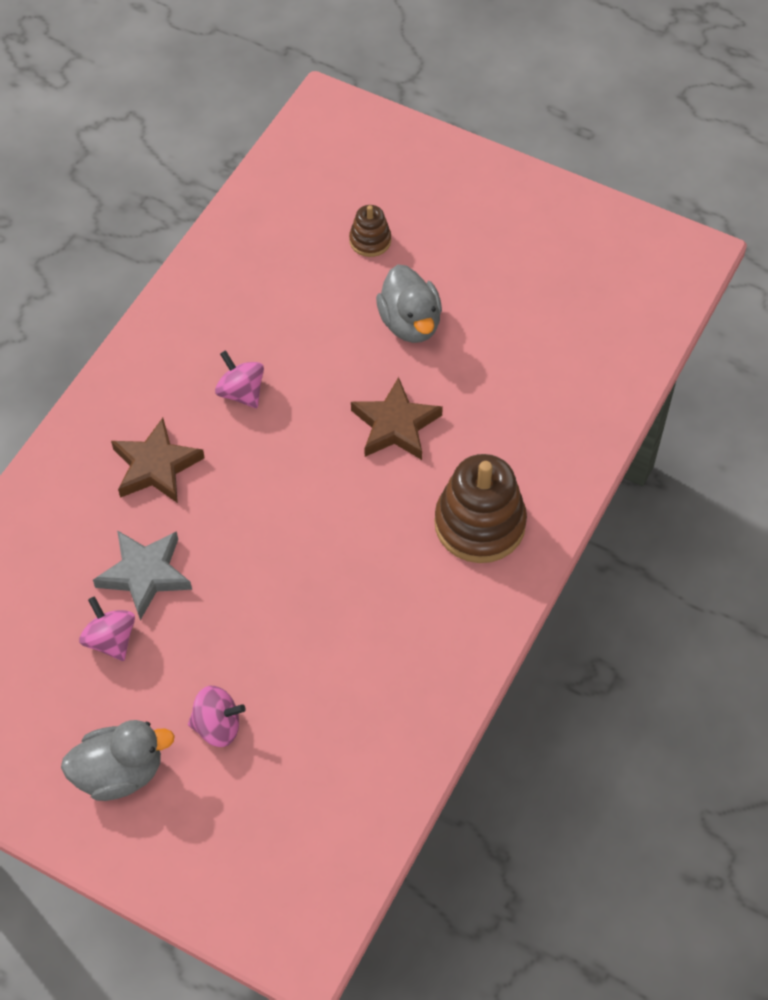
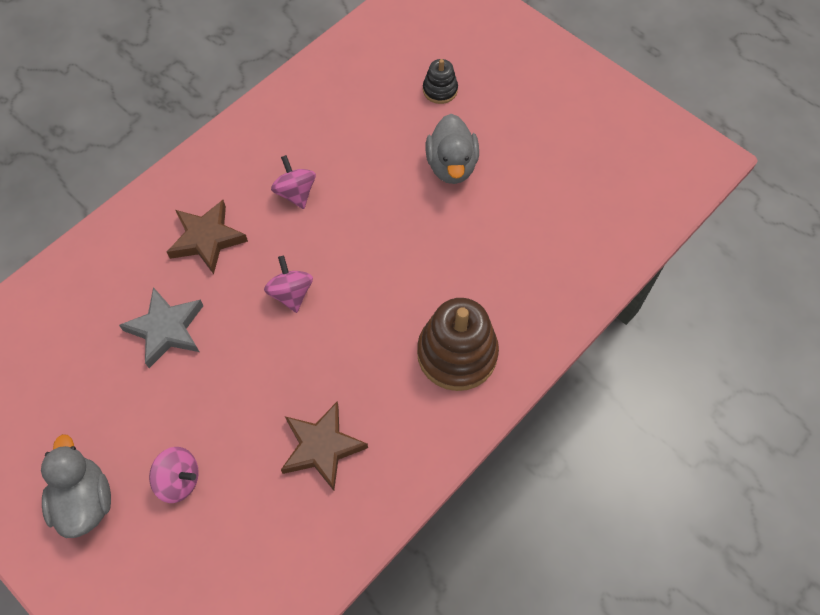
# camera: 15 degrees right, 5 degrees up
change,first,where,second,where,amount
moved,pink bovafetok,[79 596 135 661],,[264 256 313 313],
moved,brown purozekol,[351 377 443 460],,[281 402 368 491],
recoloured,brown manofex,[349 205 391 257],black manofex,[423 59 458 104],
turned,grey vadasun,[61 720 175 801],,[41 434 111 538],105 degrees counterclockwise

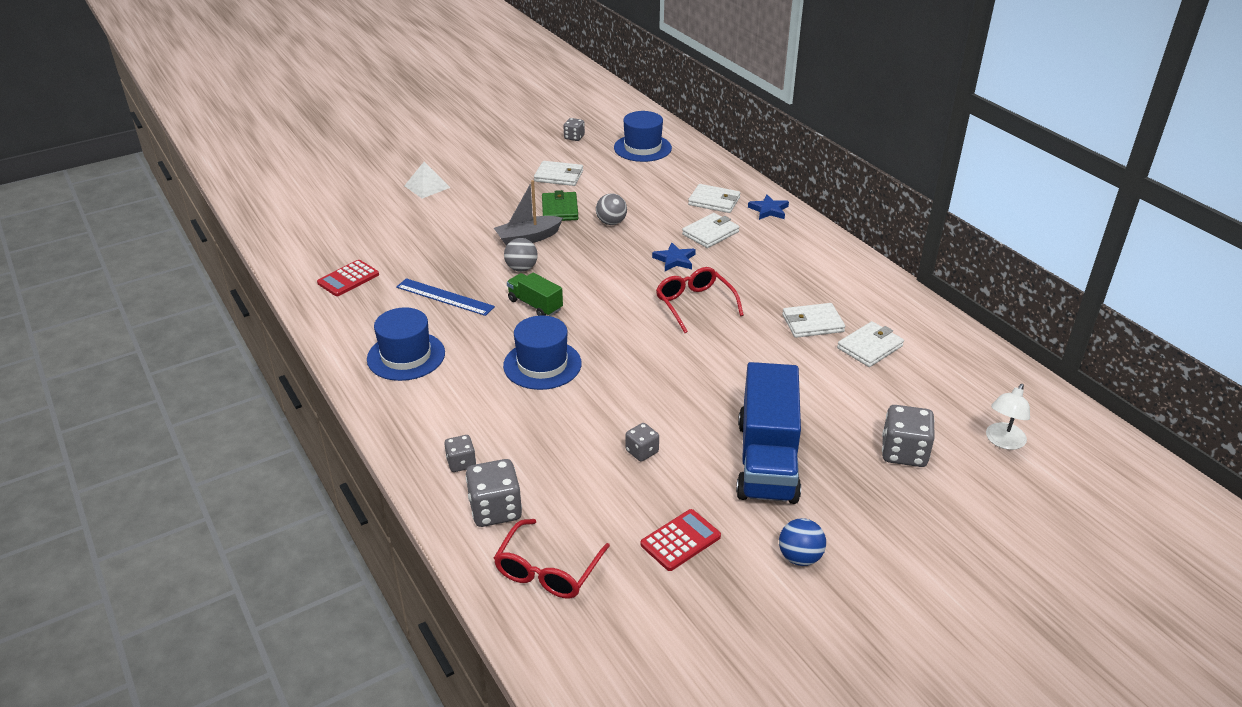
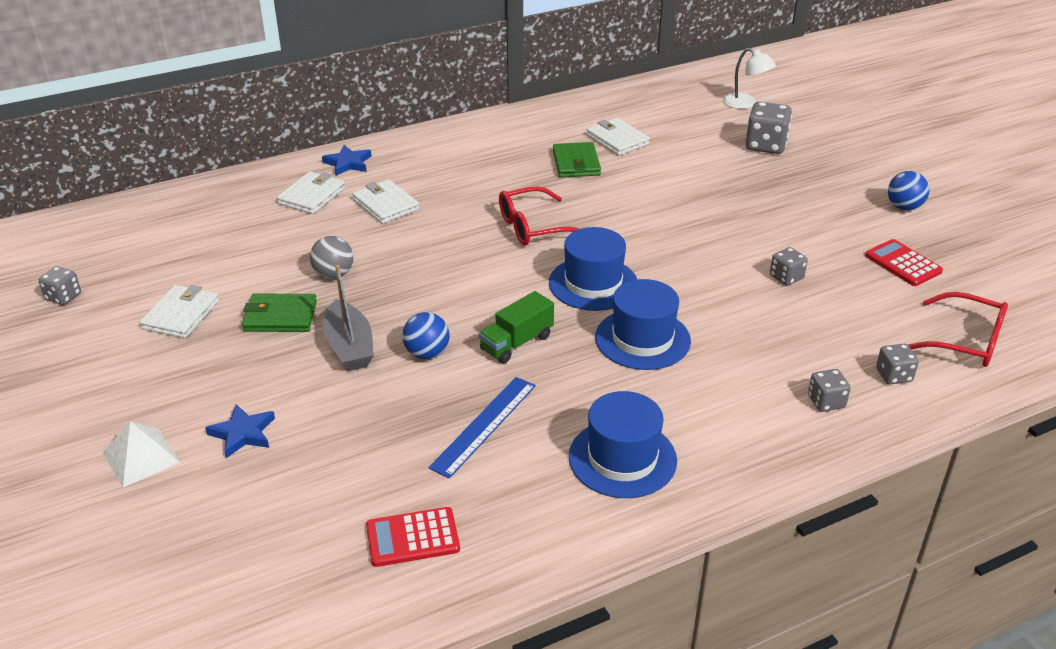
# camera: 85 degrees left, 0 degrees up
change,first,where,second,where,amount
removed,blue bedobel,[736 362 801 504],,,
moved,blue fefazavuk,[614 111 672 162],,[549 227 637 311],
moved,blue purozekol,[652 242 696 271],,[205 404 275 458],
recoloured,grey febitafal,[504 238 538 272],blue febitafal,[402 312 450 359],
recoloured,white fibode,[782 303 845 338],green fibode,[553 142 601 178],
turned,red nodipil,[317 260 379 296],,[366 507 460 567],120 degrees clockwise
resized,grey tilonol,[466 459 522 527],,[876 344 919 384],x0.58

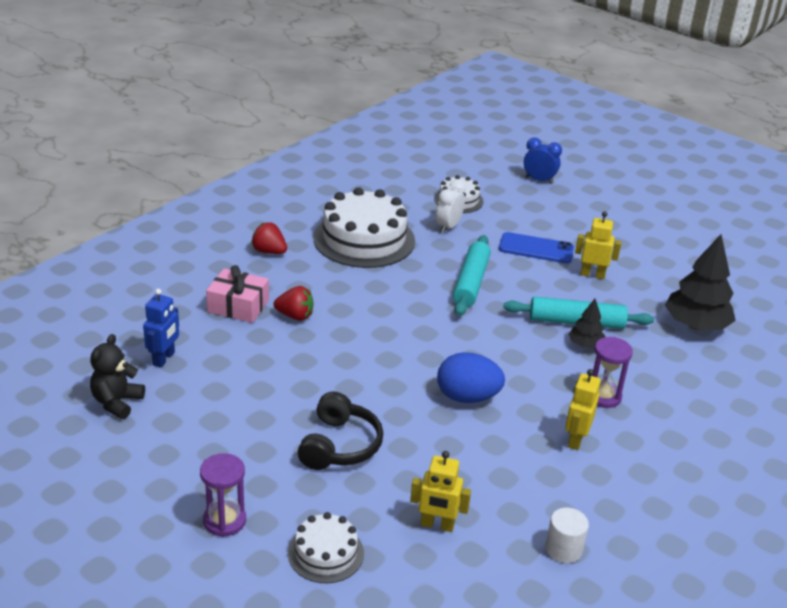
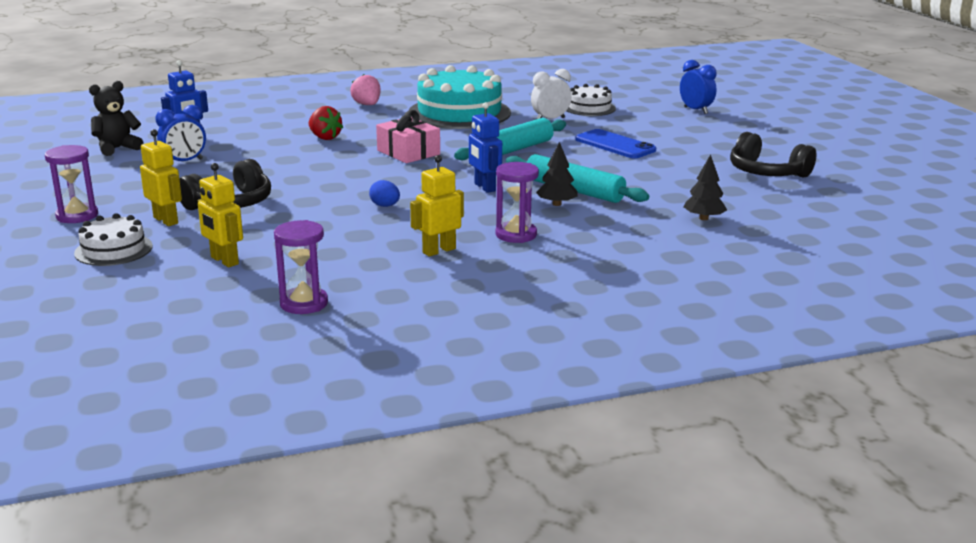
# camera: 35 degrees right, 10 degrees down
change,first,where,second,where,amount
added,,,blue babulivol,[155 105 206 161],
added,,,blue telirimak,[469 102 502 193],
added,,,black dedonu,[730 132 816 178],
moved,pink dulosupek,[206 265 269 323],,[376 110 440 163],
moved,yellow telirimak,[575 212 621 279],,[140 129 182 226],
replaced,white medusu,[545 508 589 563],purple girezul,[274 220 328 314],
recoloured,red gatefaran,[251 222 287 254],pink gatefaran,[350 74 381 105],
recoloured,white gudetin,[313 187 415 268],turquoise gudetin,[408 65 511 129],
resized,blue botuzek,[437 352 505 403],,[369 180 400 207],x0.50
resized,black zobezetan,[665 234 736 330],,[683 154 727 220],x0.52

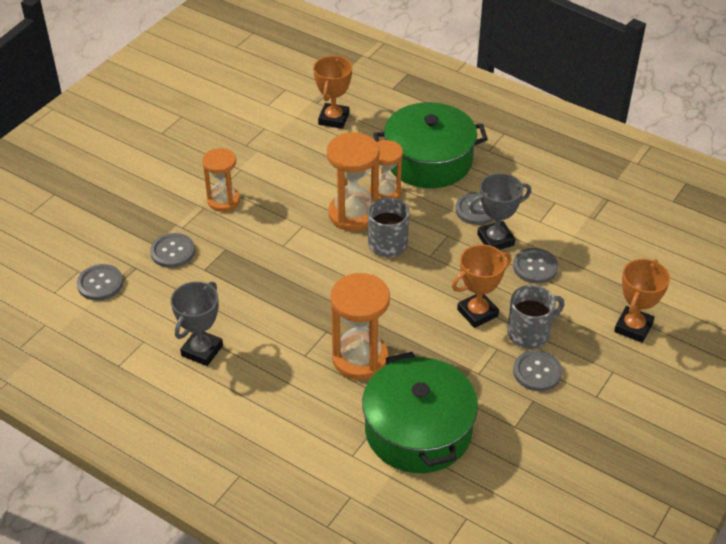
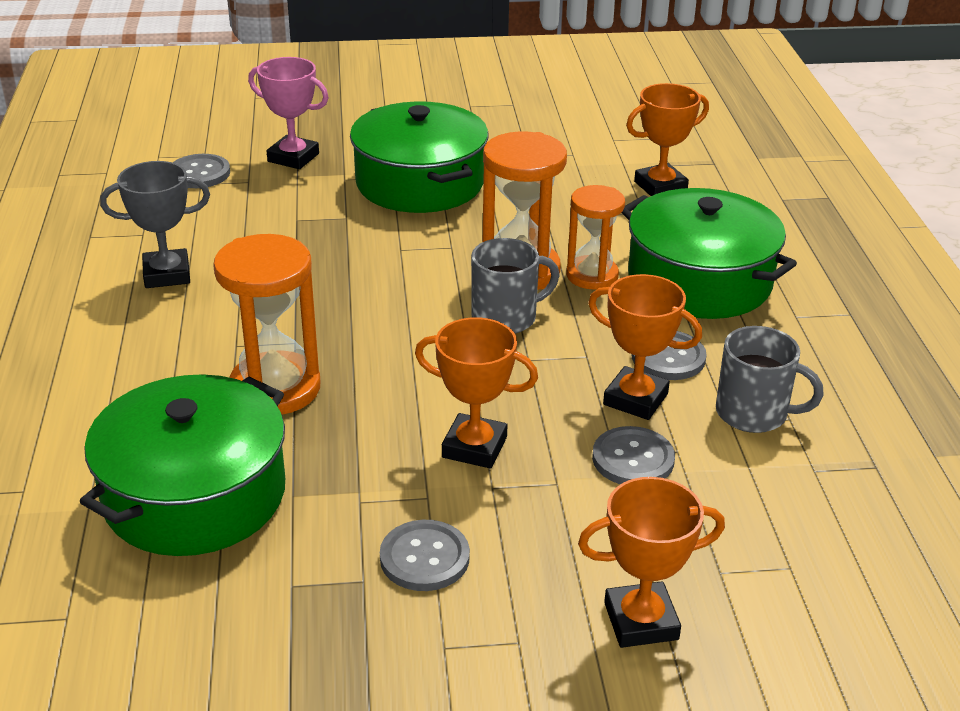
# camera: 50 degrees right, 10 degrees down
change,first,where,second,where,amount
removed,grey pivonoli,[150 233 195 268],,,
added,,,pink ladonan,[248 57 329 169],
moved,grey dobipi,[507 285 564 349],,[716 326 824 433],
replaced,orange girezul,[202 148 240 212],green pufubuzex,[350 101 488 213],
recoloured,grey ladonan,[469 173 531 250],orange ladonan,[588 274 702 420],

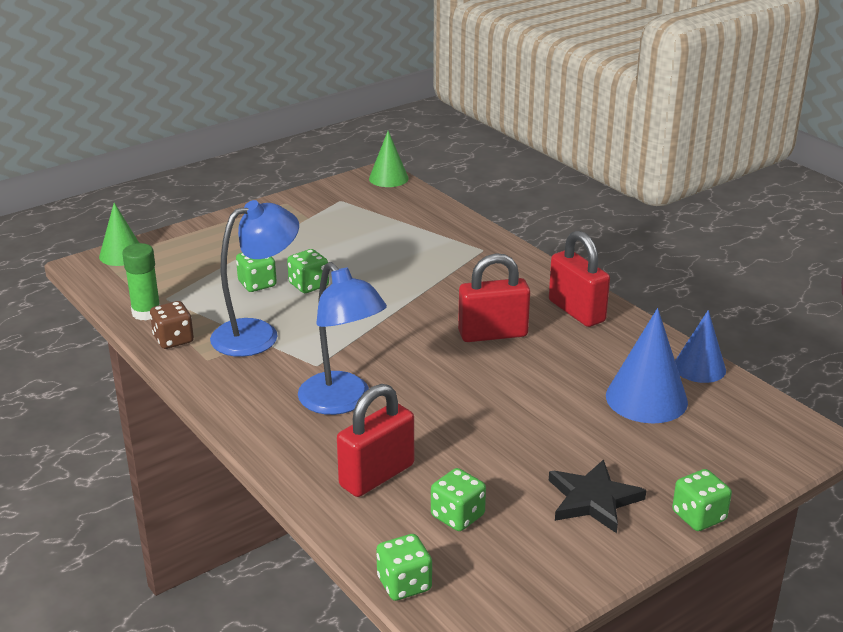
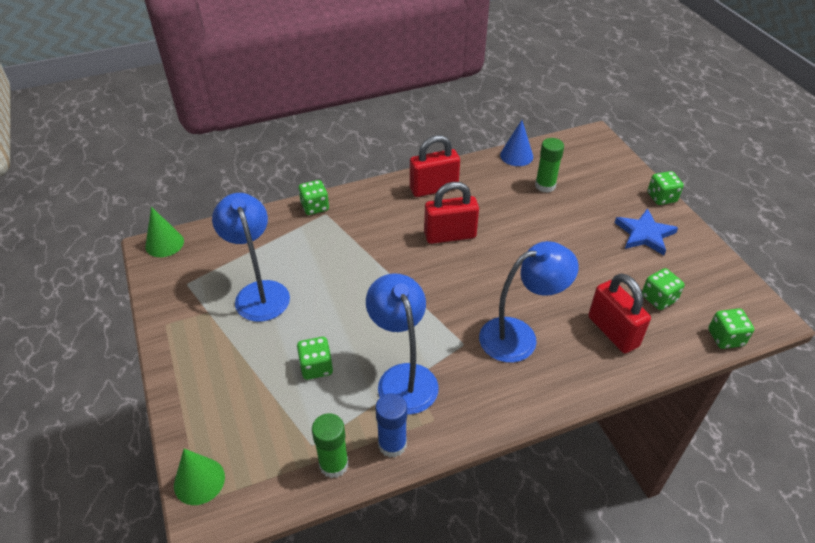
# camera: 75 degrees left, 15 degrees up
change,first,where,second,where,amount
added,,,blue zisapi,[212 193 290 322],
moved,green tilonol,[287 249 329 293],,[298 180 329 215],
replaced,brown tilonol,[150 301 194 349],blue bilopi,[375 393 407 457],
replaced,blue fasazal,[606 308 688 423],green bilopi,[535 138 564 193],
recoloured,black purozekol,[549 459 646 533],blue purozekol,[615 208 678 255],
turned,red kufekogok,[458 253 530 342],,[424 182 479 244],75 degrees clockwise

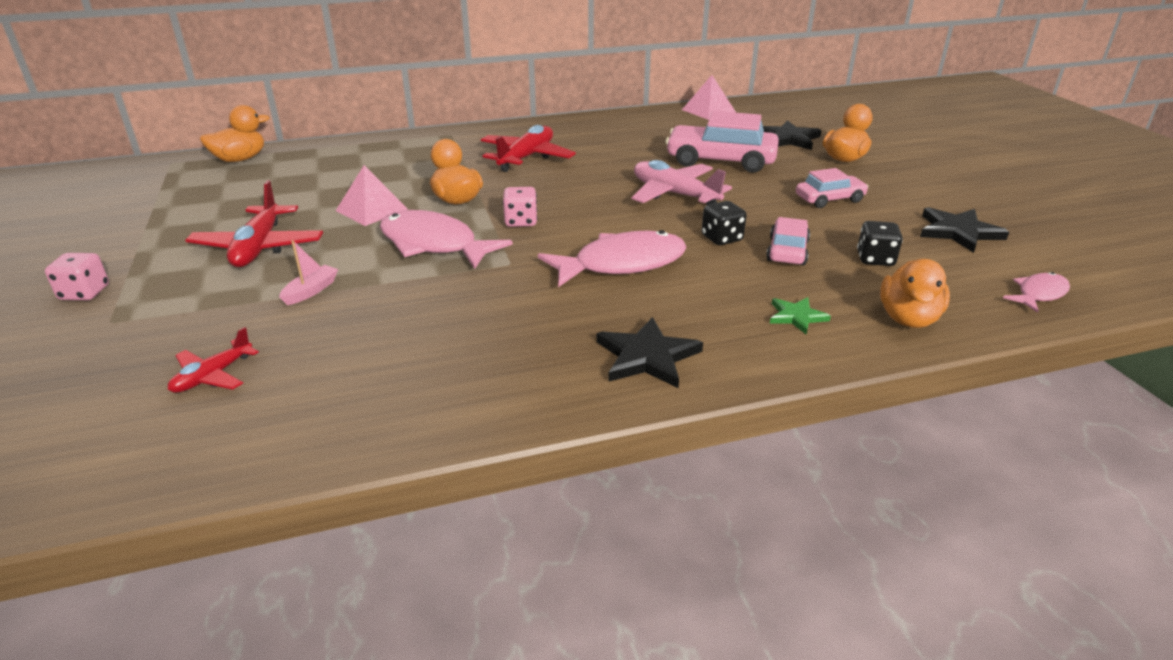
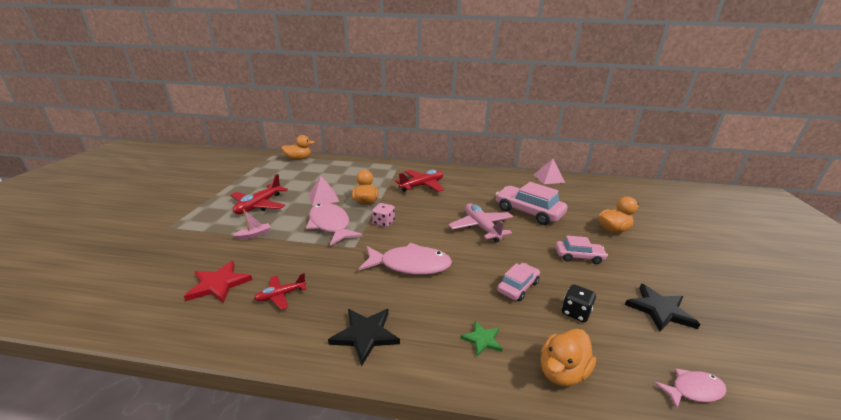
# camera: 25 degrees right, 5 degrees down
change,first,where,second,where,amount
removed,pink tilonol,[45 253 109 300],,,
removed,black tilonol,[702 201 747 245],,,
removed,black purozekol,[763 120 822 150],,,
added,,,red purozekol,[184 261 252 303],
moved,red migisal,[168 327 259 393],,[254 273 307 310],

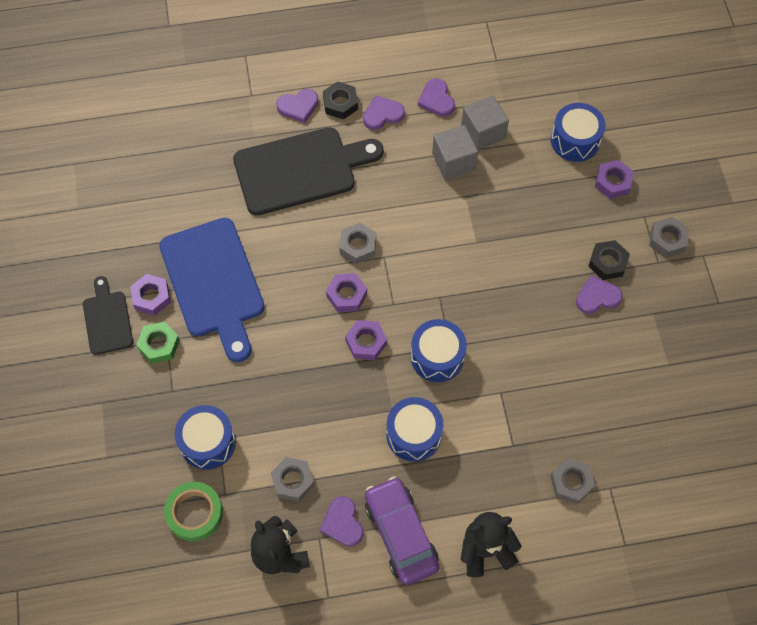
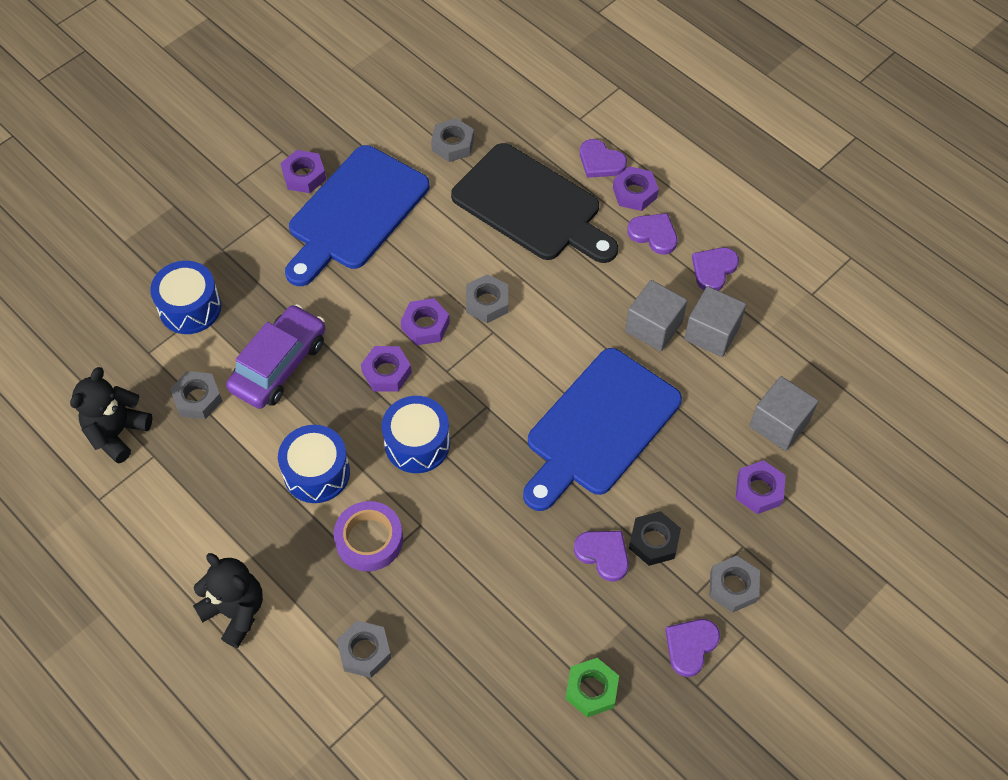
# camera: 55 degrees right, 5 degrees down
change,first,where,second,where,amount
removed,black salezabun,[83 276 133 355],,,
removed,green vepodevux,[164 482 223 542],,,
added,,,purple vepodevux,[334 501 403 571],
added,,,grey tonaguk,[431 118 474 162],
added,,,blue salezabun,[523 348 682 511],
moved,green tonaguk,[136 322 180 364],,[565 658 619 717],
moved,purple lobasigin,[320 496 364 547],,[665 619 720 677],
moved,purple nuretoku,[365 476 439 585],,[226 304 326 409],
replaced,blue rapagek,[551 103 606 162],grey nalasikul,[749 376 818 451],
recoloured,black tonaguk,[323 81 358 119],purple tonaguk,[613 166 659 211],

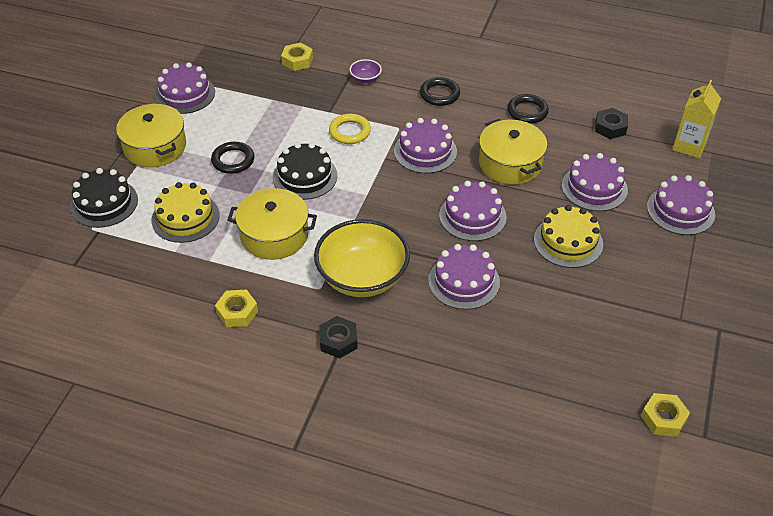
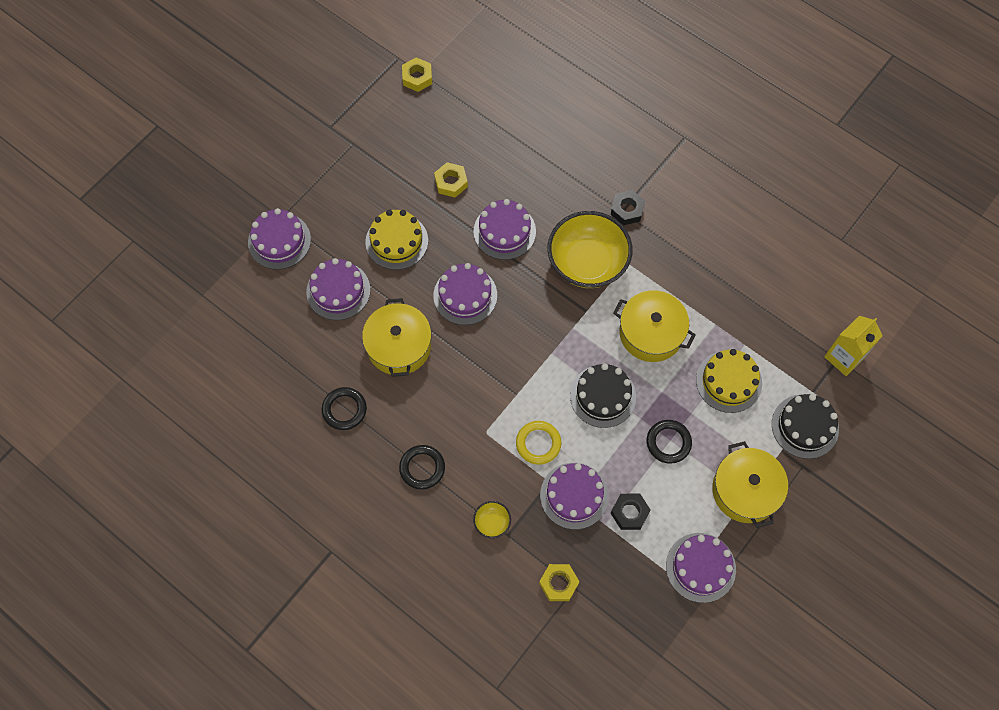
# camera: 160 degrees left, 20 degrees up
change,first,where,second,where,amount
moved,yellow tonaguk,[215 290 258 327],,[434 162 468 197],
moved,purple gudetin,[394 118 457 173],,[540 463 609 530],
moved,black tonaguk,[595 108 628 139],,[611 493 651 530],
moved,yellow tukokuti,[673 80 721 158],,[824 316 883 376],
recoloured,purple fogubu,[350 59 382 83],yellow fogubu,[473 501 511 538],

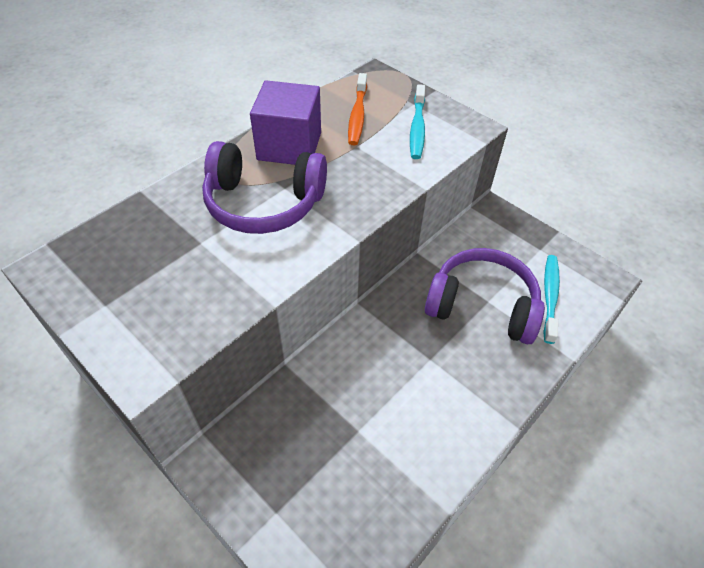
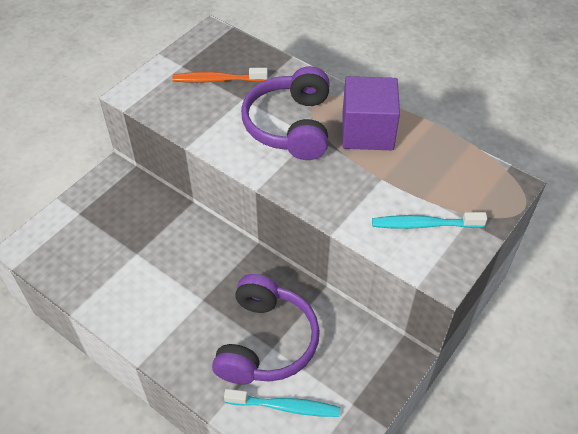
# camera: 85 degrees right, 0 degrees up
change,first,where,second,where,amount
moved,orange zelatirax,[348 73 367 145],,[172 68 268 83],

